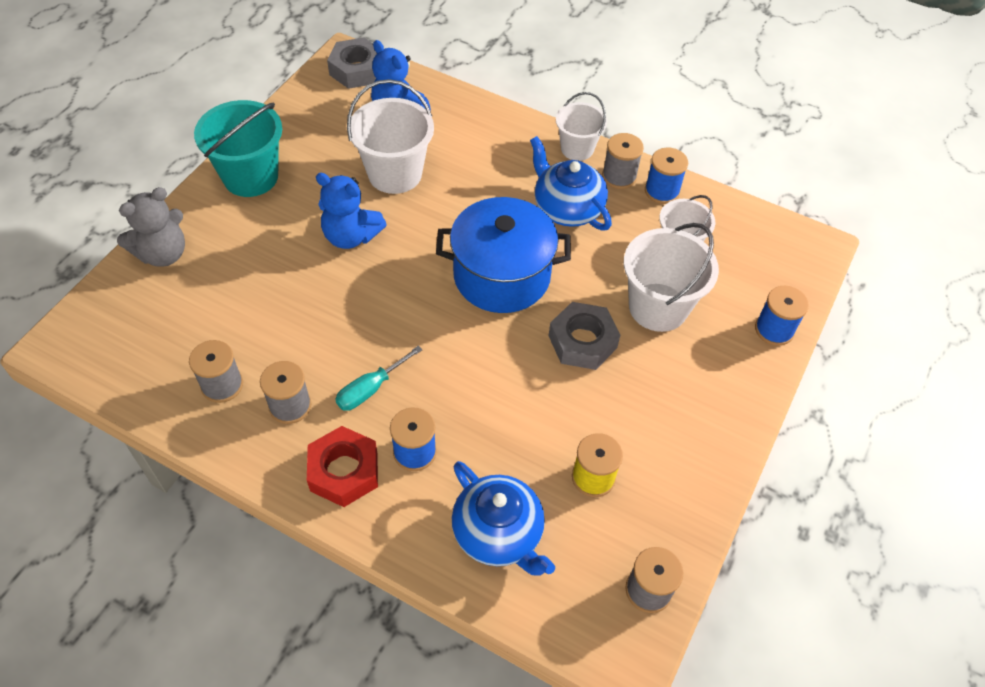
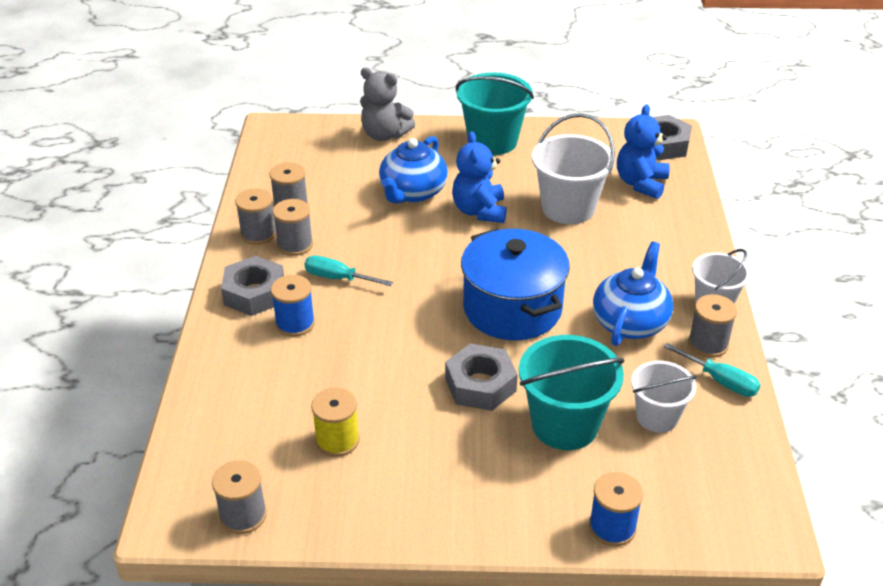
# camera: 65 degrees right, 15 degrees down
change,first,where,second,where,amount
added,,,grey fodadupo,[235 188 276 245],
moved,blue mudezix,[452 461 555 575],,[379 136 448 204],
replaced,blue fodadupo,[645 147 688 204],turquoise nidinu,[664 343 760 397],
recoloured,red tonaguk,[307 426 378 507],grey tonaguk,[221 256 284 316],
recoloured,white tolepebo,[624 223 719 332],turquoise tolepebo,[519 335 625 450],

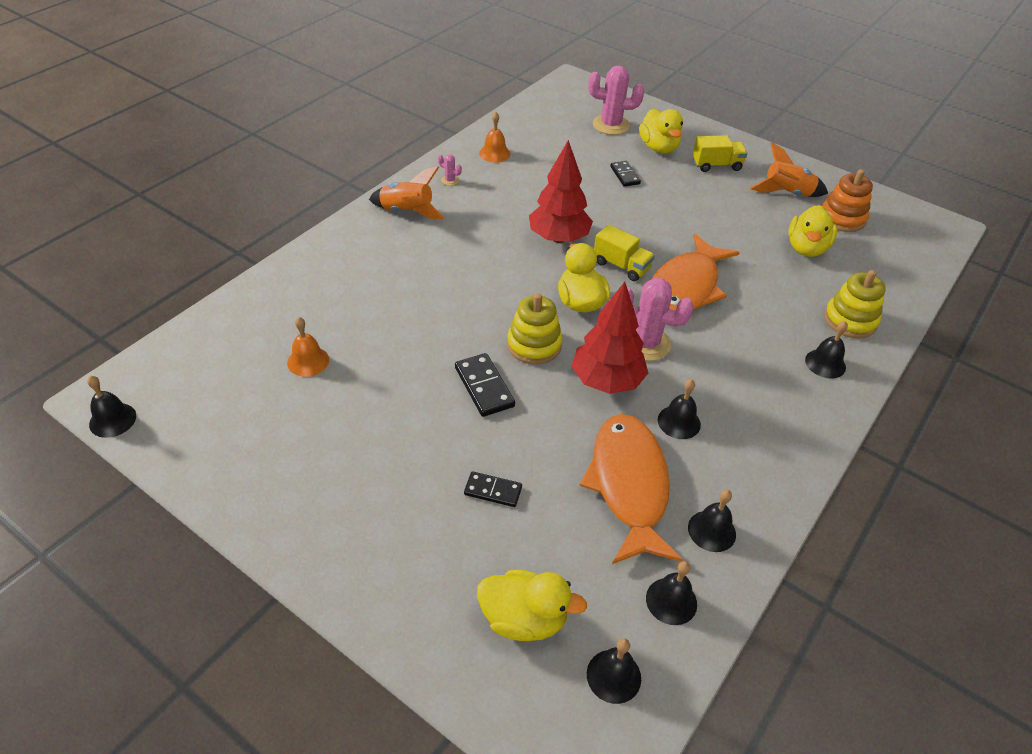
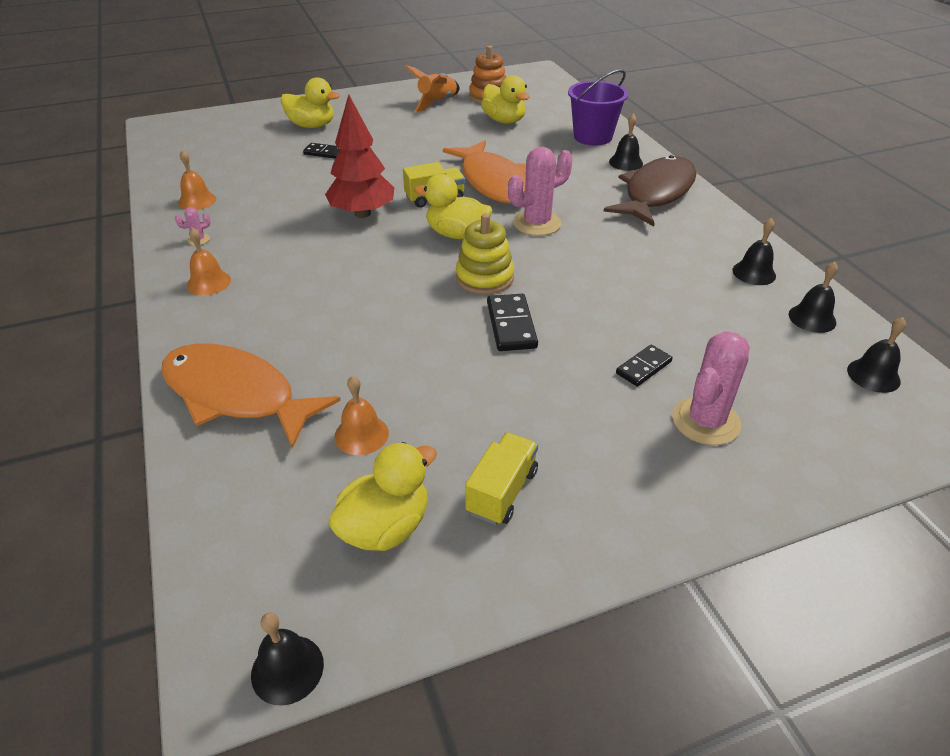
# camera: 55 degrees left, 5 degrees down
change,first,where,second,where,amount
removed,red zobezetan,[572 282 648 394],,,
removed,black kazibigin,[658 379 701 439],,,
added,,,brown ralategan,[604 155 697 227],
moved,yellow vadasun,[477 570 587 641],,[328 442 437 551],
moved,orange ralategan,[580 414 683 564],,[161 343 341 449],
moved,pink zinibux,[588 66 644 135],,[672 331 750 445],
moved,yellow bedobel,[693 135 747 172],,[465 432 538 525],
replaced,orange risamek,[369 166 444 219],orange kazibigin,[187 227 231 295],
replaced,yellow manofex,[824 270 886 339],purple tolepebo,[568 69 628 146],
turned,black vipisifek,[455 353 515 417],,[487 294 538 351],75 degrees clockwise

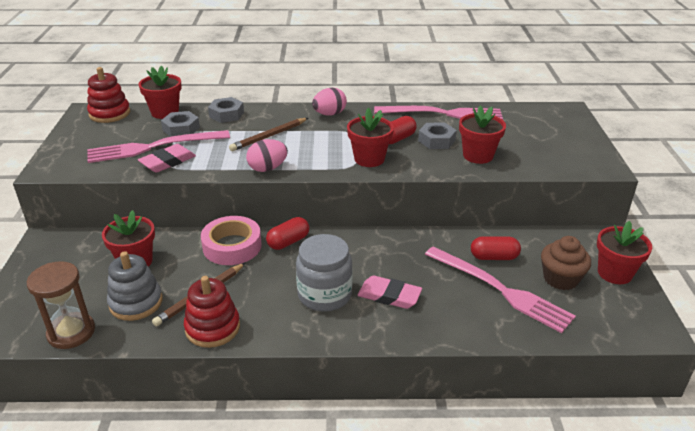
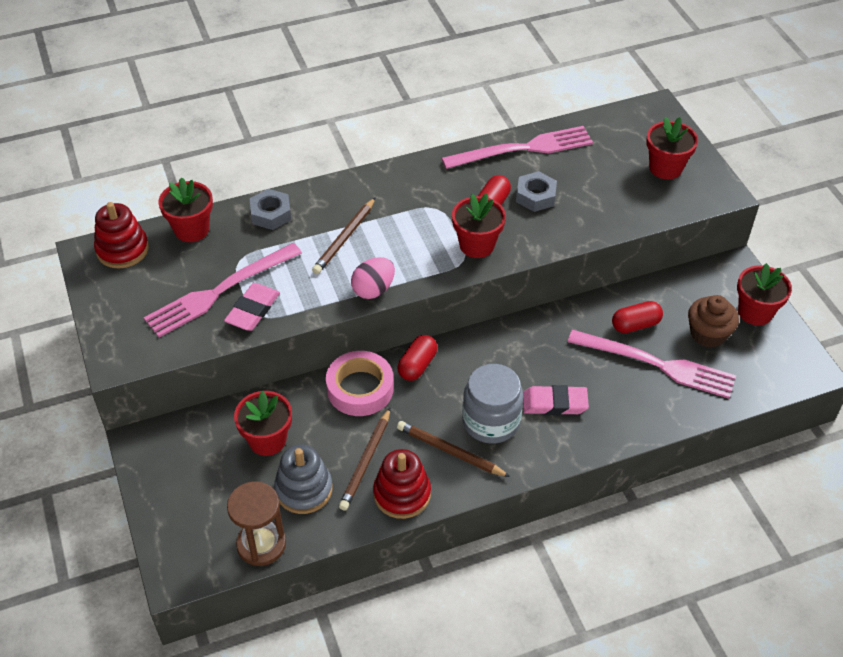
# camera: 20 degrees left, 15 degrees up
change,first,where,second,where,amount
removed,grey tonaguk,[161 111 200 137],,,
removed,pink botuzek,[312 88 347 116],,,
added,,,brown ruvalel,[397 421 510 477],
moved,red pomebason,[459 106 506 164],,[646 117 698 179],

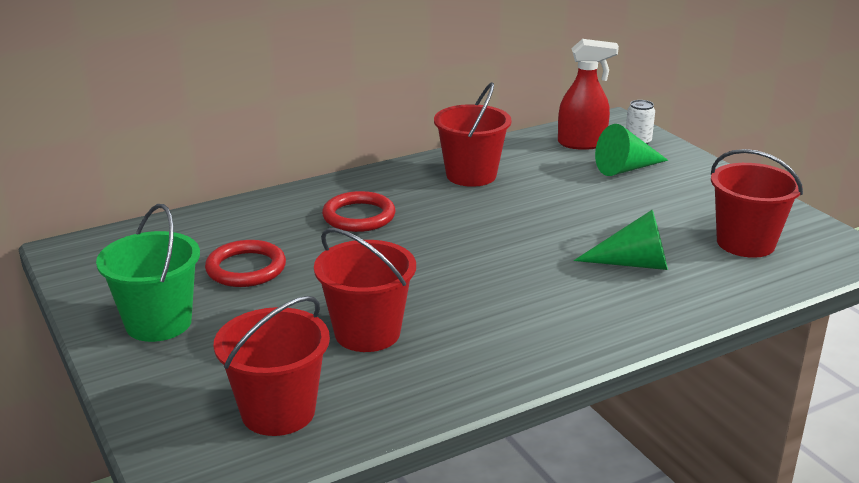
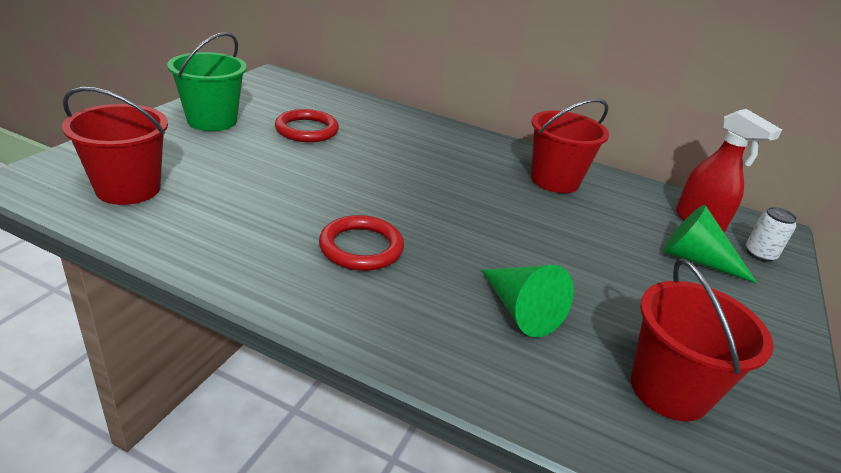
# camera: 50 degrees right, 5 degrees up
change,first,where,second,where,amount
removed,red tolepebo,[314 228 416 352],,,
moved,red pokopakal,[322 191 396 232],,[319 215 404 271],

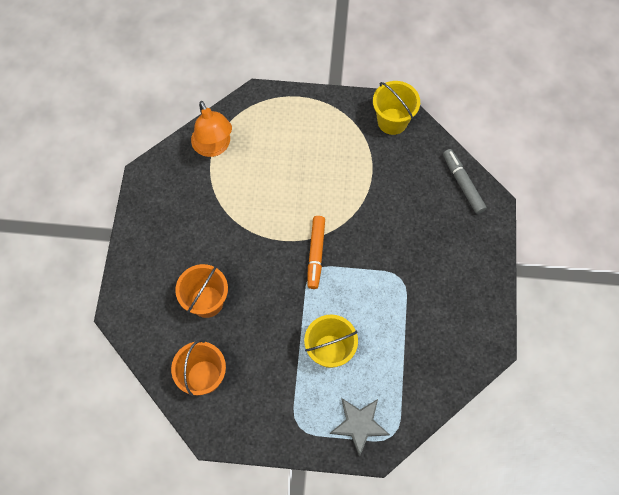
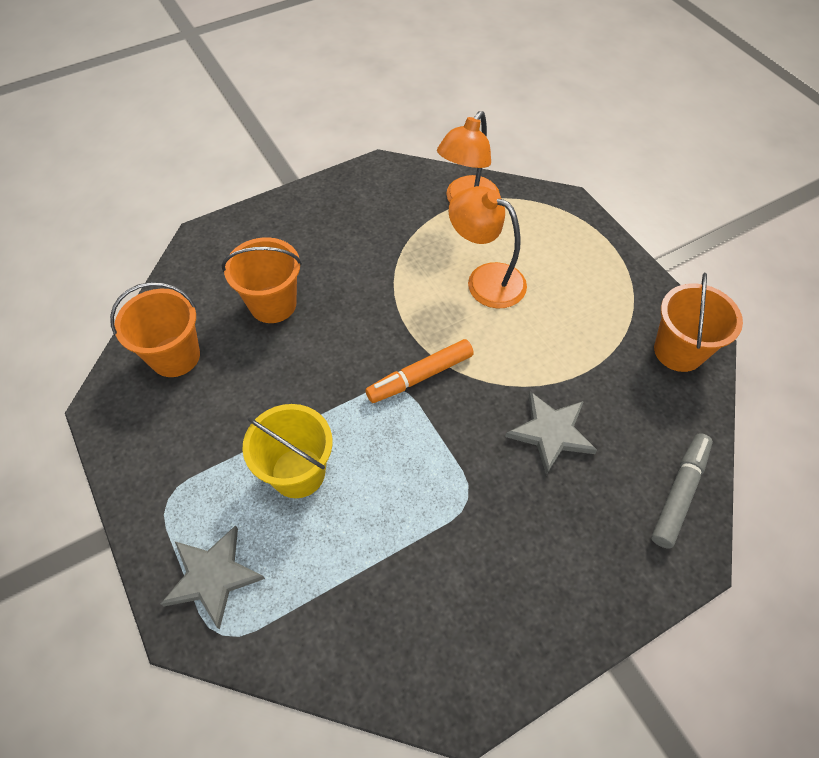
# camera: 55 degrees right, 10 degrees down
change,first,where,second,where,amount
added,,,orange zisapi,[449 186 527 309],
added,,,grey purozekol,[505 391 597 475],
recoloured,yellow tolepebo,[373 81 420 135],orange tolepebo,[654 273 743 372],

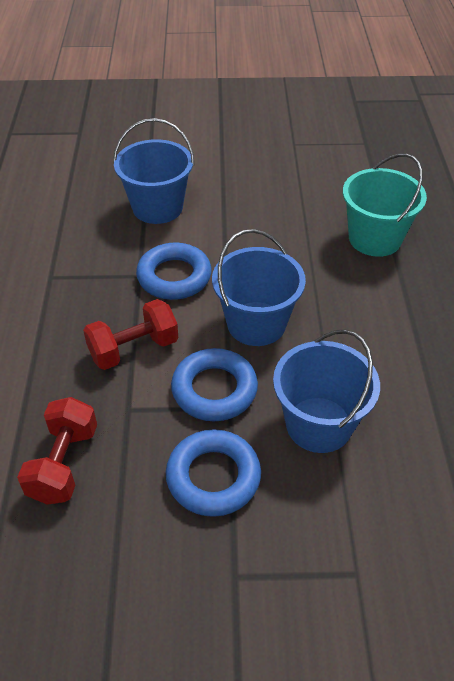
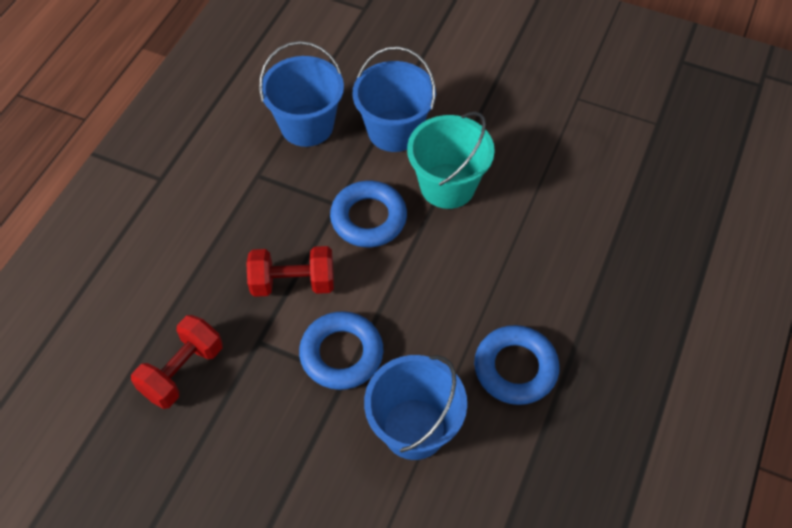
# camera: 25 degrees right, 10 degrees up
change,first,where,second,where,amount
moved,blue pokopakal,[166 429 261 517],,[474 325 560 405],
moved,blue tolepebo,[212 229 306 346],,[259 41 344 147],
moved,turquoise tolepebo,[343 153 427 257],,[407 112 495 209],

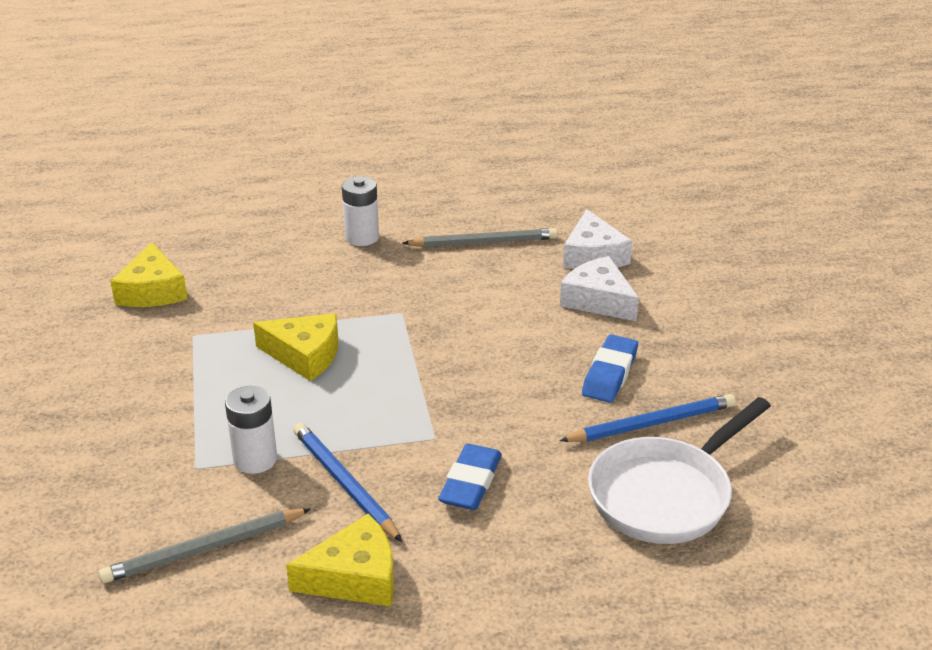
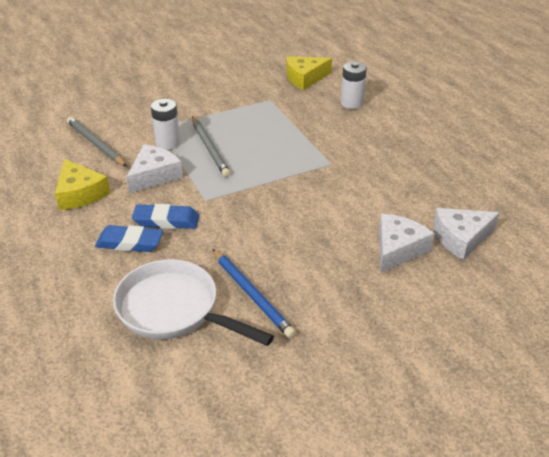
# camera: 75 degrees right, 5 degrees up
change,first,where,second,where,amount
removed,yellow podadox,[253 313 338 381],,,
moved,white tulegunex,[342 177 379 246],,[341 62 367 109],
moved,grey ruvalel,[403 228 558 247],,[192 116 231 177],
moved,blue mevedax,[582 334 638 403],,[95 225 163 252],
replaced,blue ruvalel,[293 423 402 542],white podadox,[127 144 183 193],

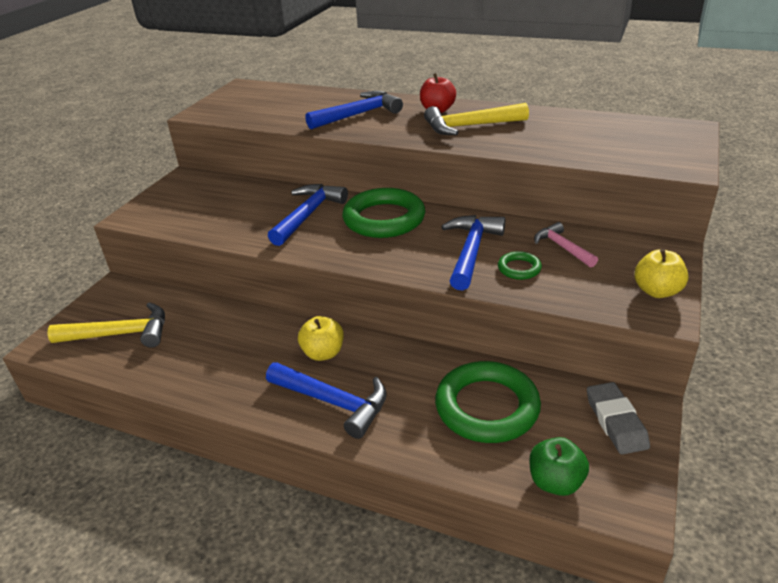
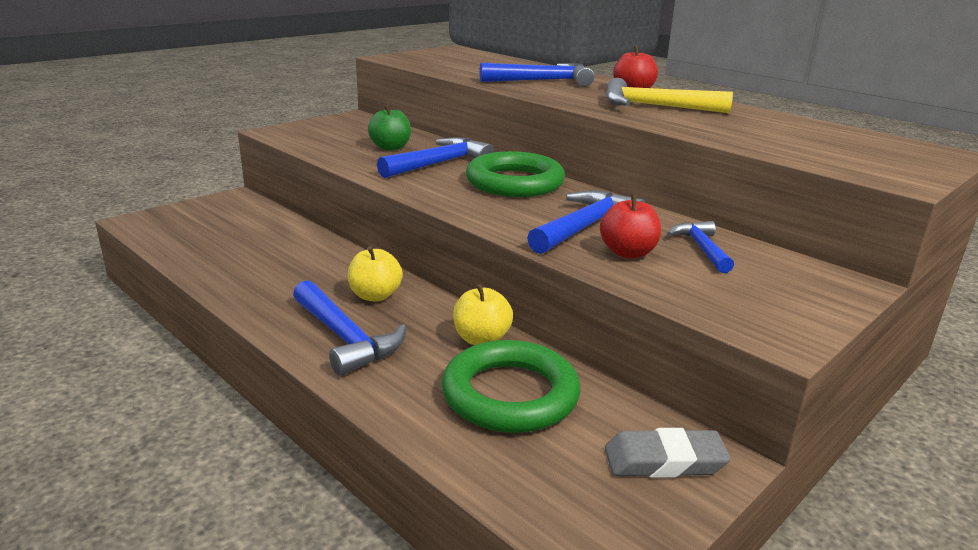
# camera: 20 degrees right, 10 degrees down
change,first,where,second,where,amount
removed,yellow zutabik,[47 302 165 348],,,
moved,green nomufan,[529 437 589 496],,[368 104 411 151],
moved,yellow nomufan,[635 249 688 298],,[453 284 513 345],
replaced,green pokopakal,[498 251 542 280],red nomufan,[600 195 661 258],
recoloured,pink zutabik,[534 222 598 267],blue zutabik,[667 221 734 273],
turned,grey mevedax,[587 382 650 455],,[605 428 731 478],75 degrees clockwise

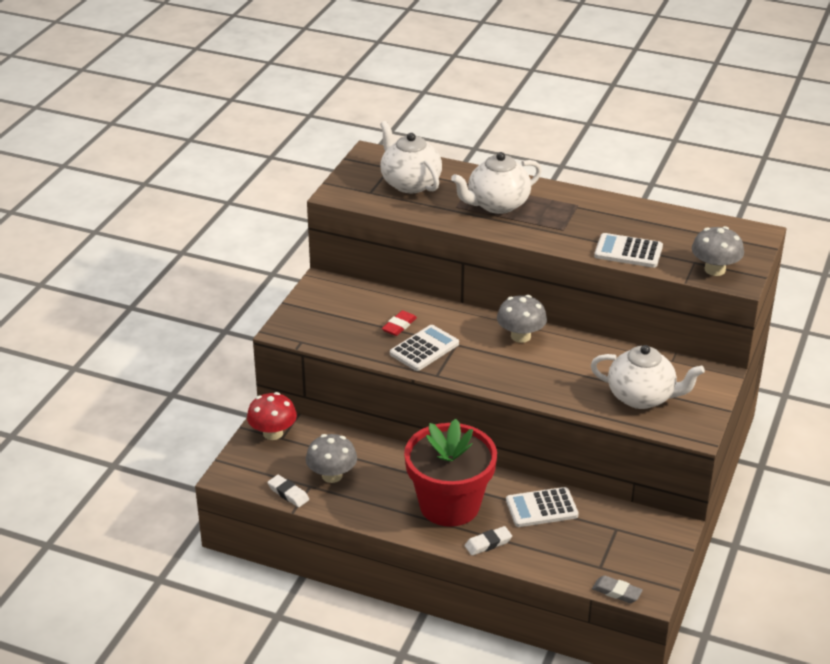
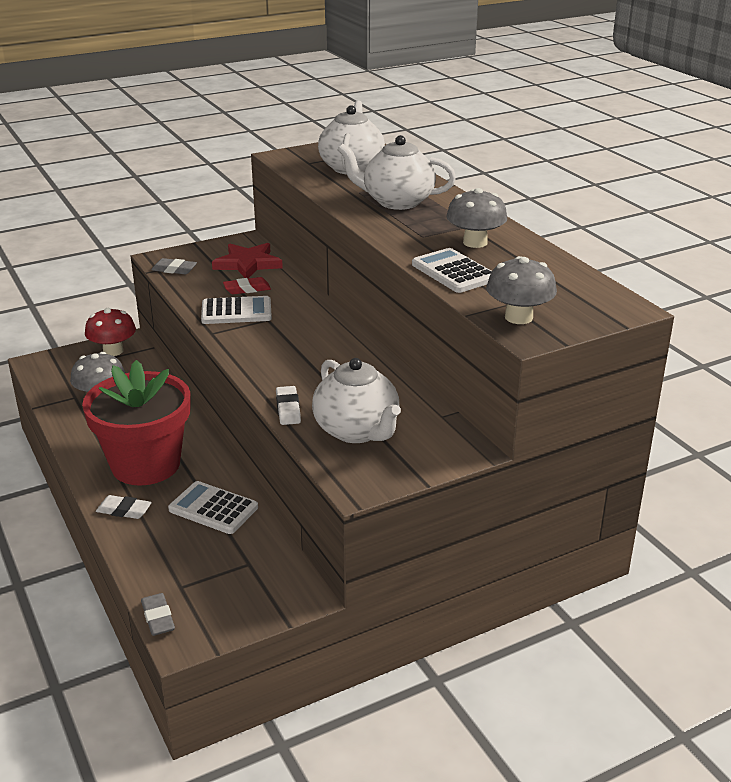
# camera: 40 degrees right, 5 degrees down
change,first,where,second,where,amount
added,,,grey mevedax,[151 258 197 275],
added,,,red purozekol,[212 243 283 278],
moved,white mevedax,[267 475 309 507],,[276 386 301 425],
moved,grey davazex,[497 295 547 343],,[446 188 507 248],

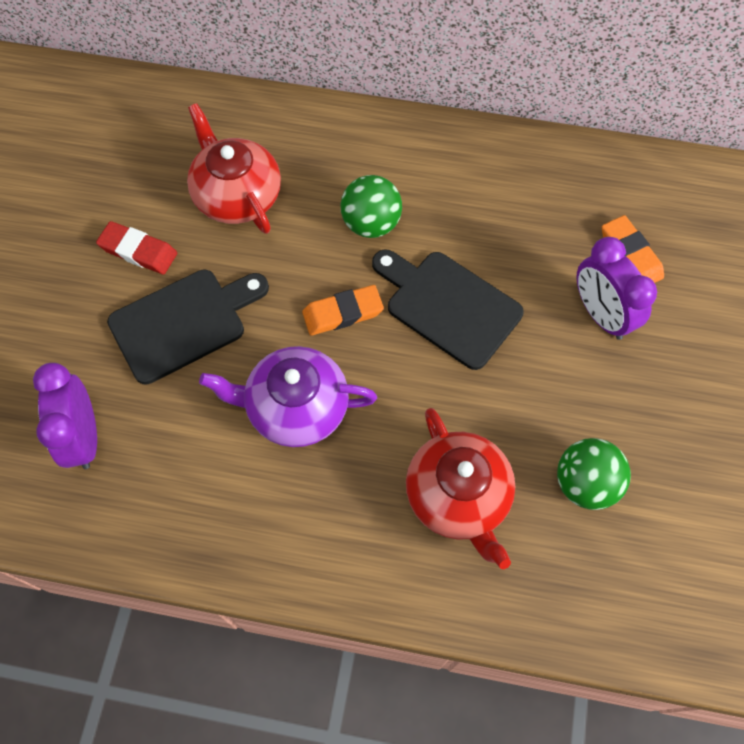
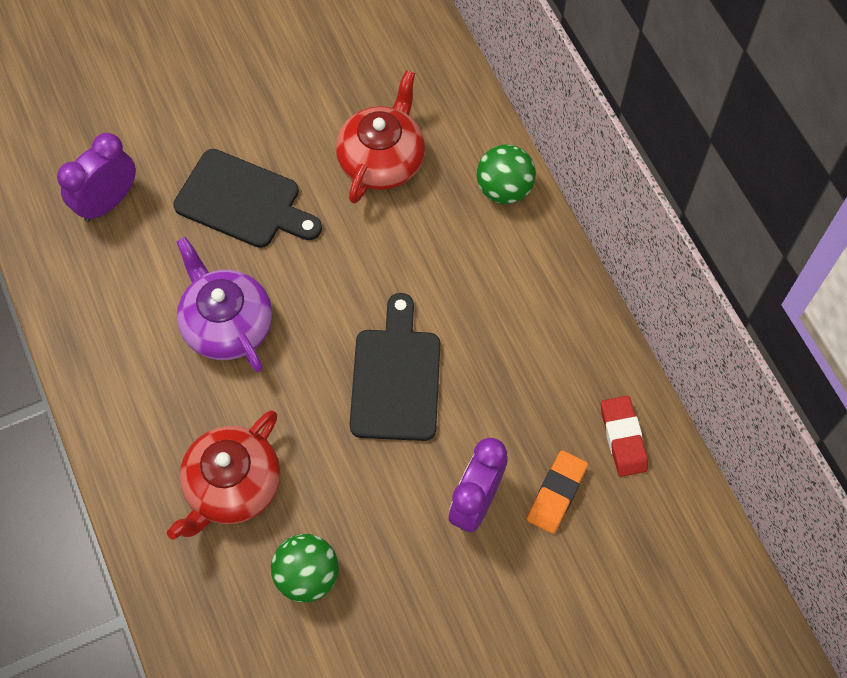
# camera: 55 degrees right, 0 degrees up
change,first,where,second,where,amount
removed,orange mevedax,[302 285 384 335],,,
moved,red mevedax,[96 221 177 275],,[601 396 648 477],
moved,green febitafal,[341 175 402 238],,[477 144 536 204],

